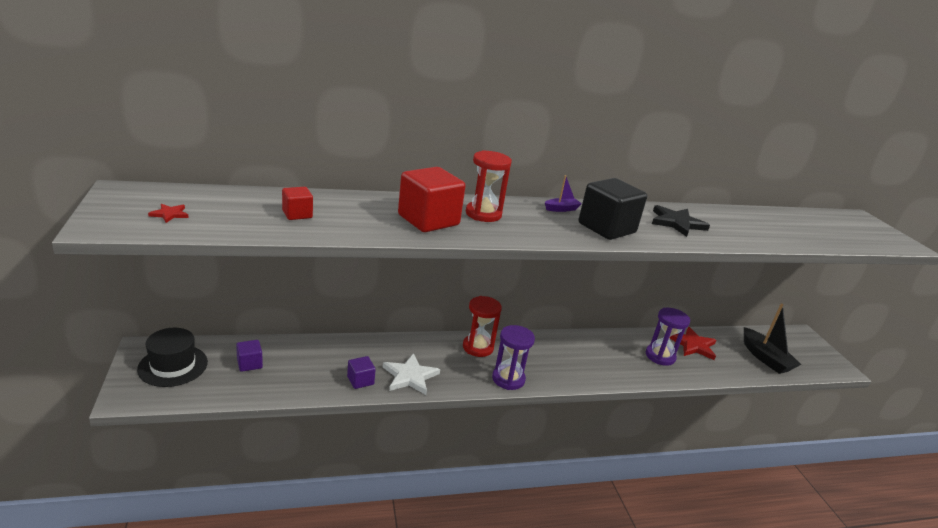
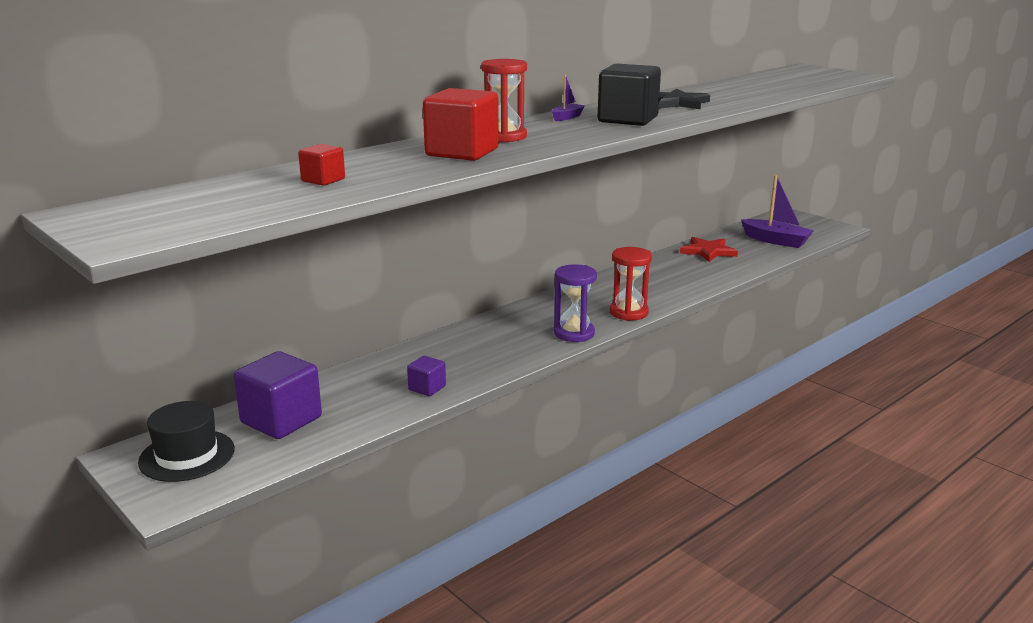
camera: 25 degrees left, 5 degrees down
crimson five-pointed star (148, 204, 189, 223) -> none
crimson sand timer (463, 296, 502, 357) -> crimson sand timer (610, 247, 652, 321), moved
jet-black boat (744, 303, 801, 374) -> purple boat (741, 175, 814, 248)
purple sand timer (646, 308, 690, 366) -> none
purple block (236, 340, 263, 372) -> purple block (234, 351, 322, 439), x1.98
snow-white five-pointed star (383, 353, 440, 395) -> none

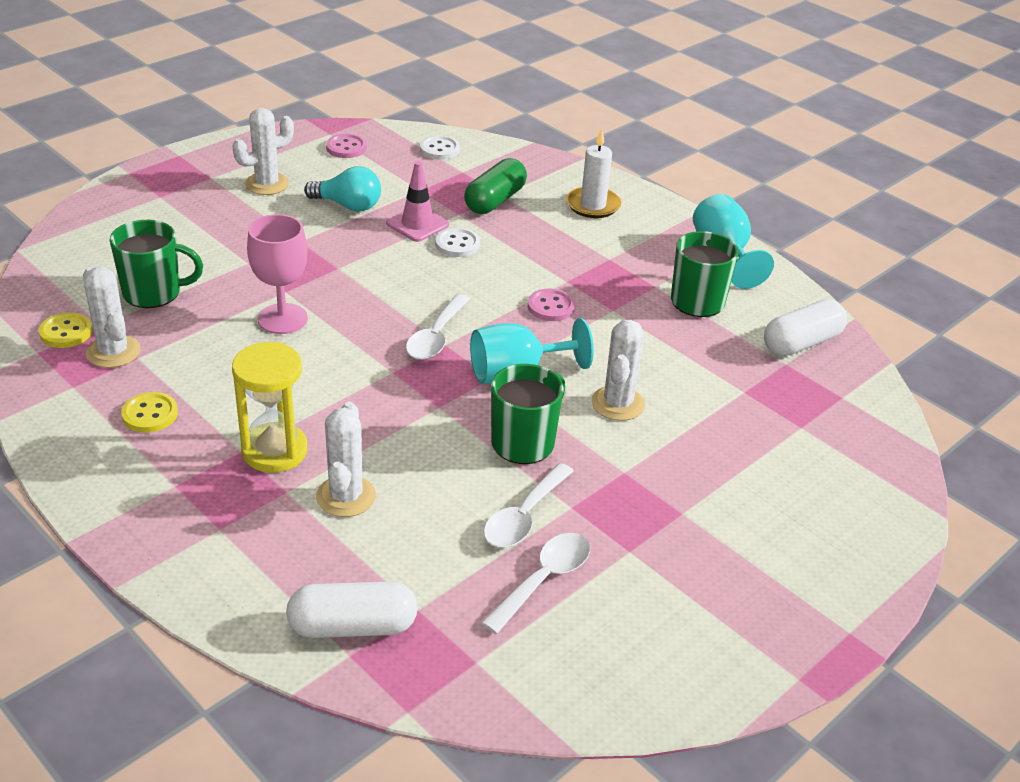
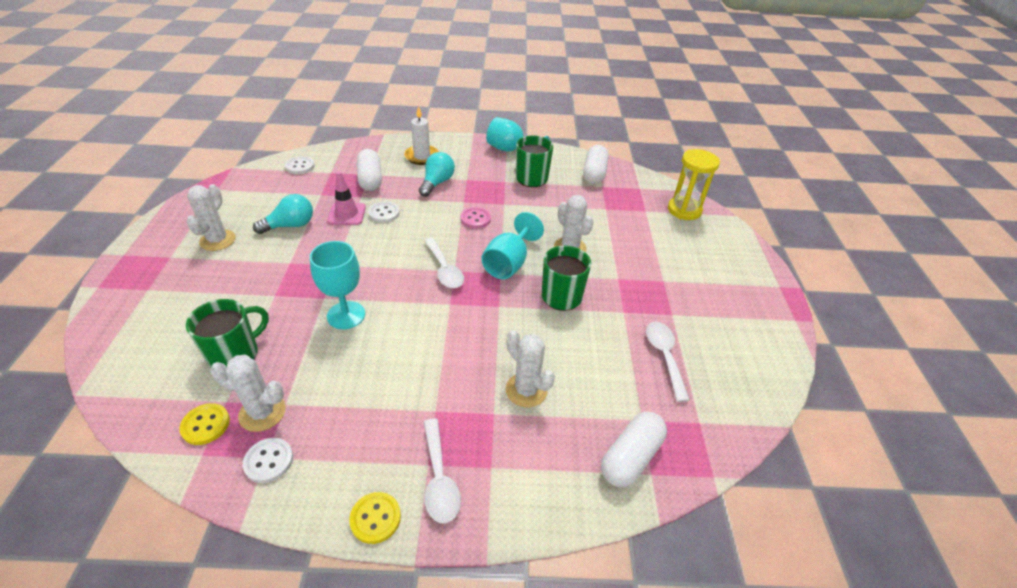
camera: 45 degrees left, 5 degrees up
pink shirt button (326, 134, 367, 158) -> none
leaf-green pill (464, 158, 527, 214) -> snow-white pill (357, 149, 382, 191)
pink goblet (247, 214, 308, 334) -> aqua goblet (310, 241, 365, 329)
bright yellow sand timer (232, 342, 308, 473) -> bright yellow sand timer (668, 149, 720, 220), moved
bright yellow shirt button (121, 392, 178, 433) -> bright yellow shirt button (349, 492, 401, 544), moved
snow-white spoon (484, 463, 574, 547) -> snow-white spoon (424, 418, 461, 523), moved
none -> aqua bulb (419, 152, 455, 197)
none -> snow-white shirt button (243, 438, 293, 483)

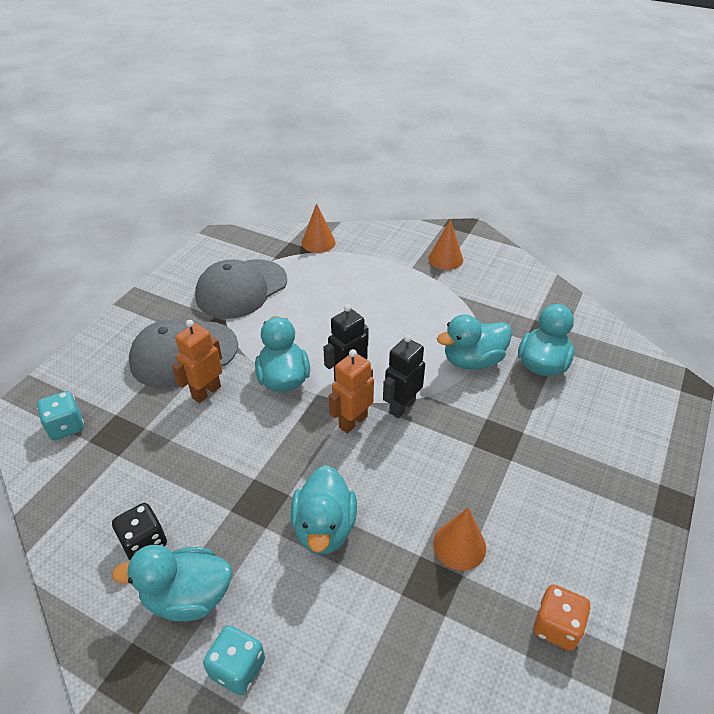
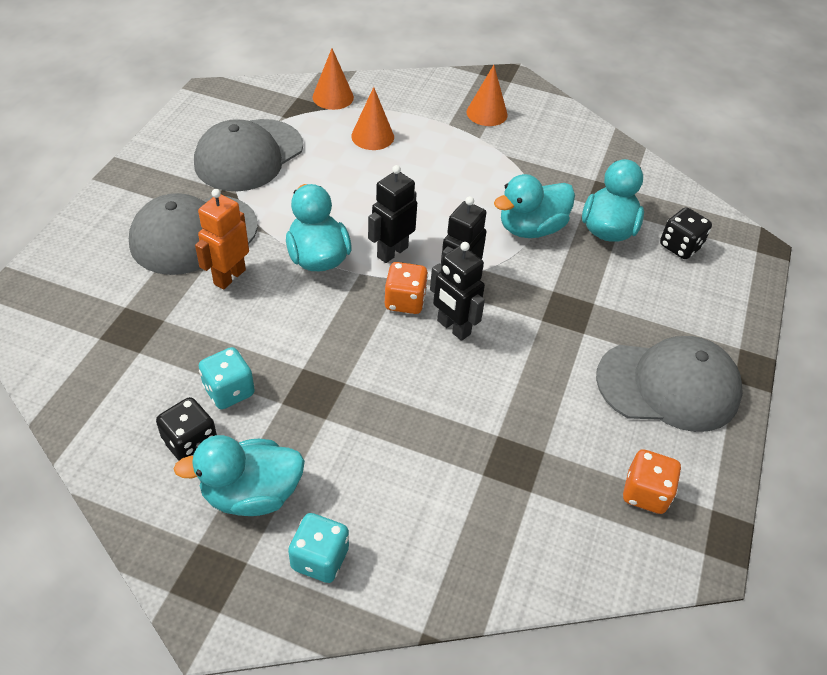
camera: 10 degrees left, 5 degrees up
orange robot figure (329, 349, 374, 433) -> orange game die (385, 262, 428, 314)
aqua game die (37, 391, 84, 440) -> aqua game die (199, 347, 255, 409), moved
aqua duck (291, 465, 357, 555) -> none
orange solid cone (433, 507, 486, 571) -> orange solid cone (351, 87, 394, 150), moved
none -> jet-black game die (660, 207, 712, 259)
none -> jet-black robot figure (430, 242, 485, 341)
none -> grey cap (596, 336, 743, 432)

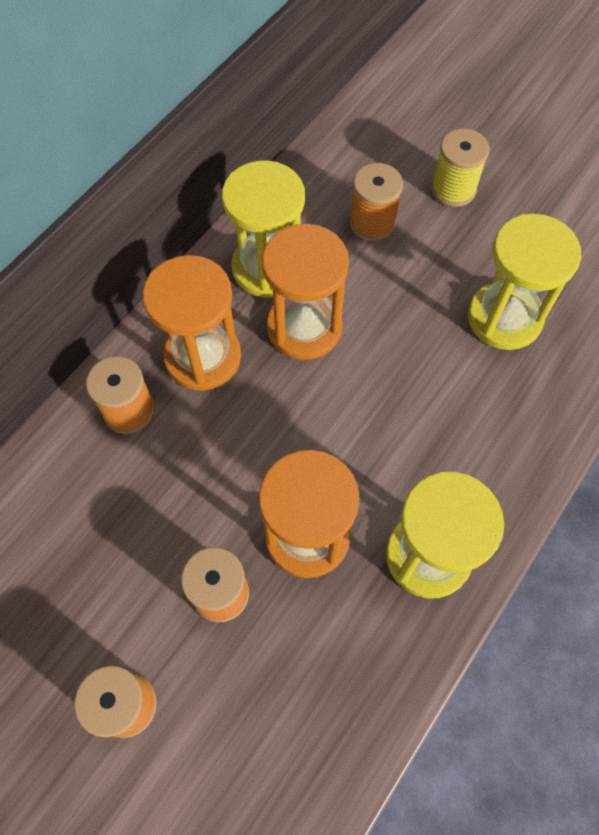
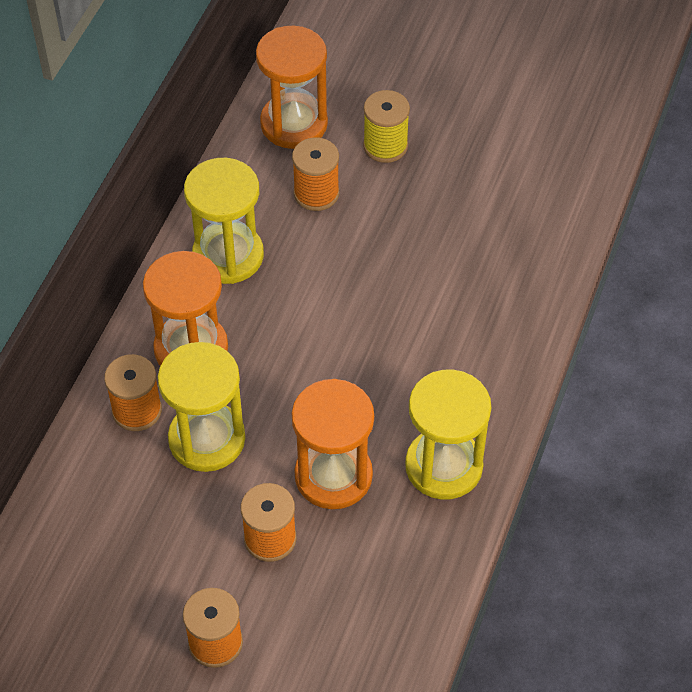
camera: 15 degrees left, 10 degrees down
bright yellow sand timer (468, 214, 581, 350) -> bright yellow sand timer (158, 342, 245, 472), moved
orange sand timer (262, 224, 349, 360) -> orange sand timer (256, 25, 328, 149), moved

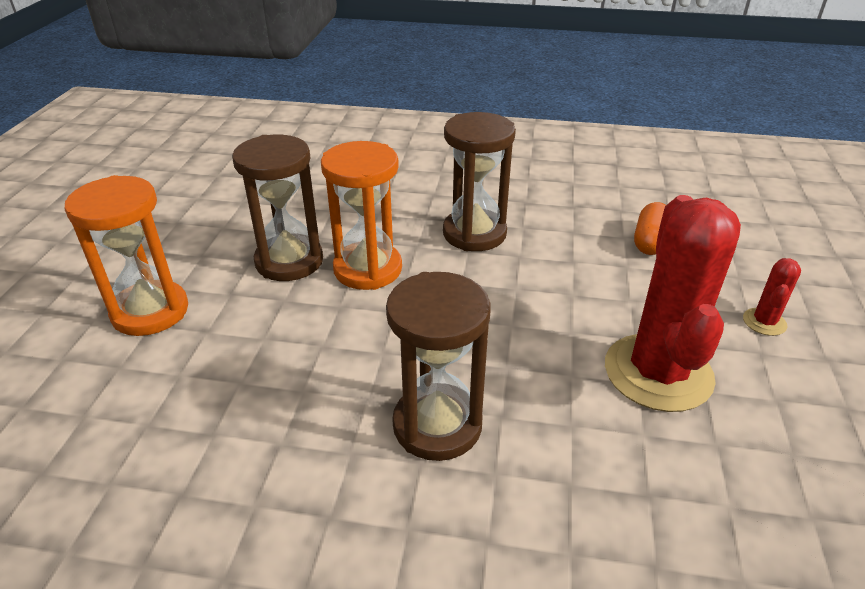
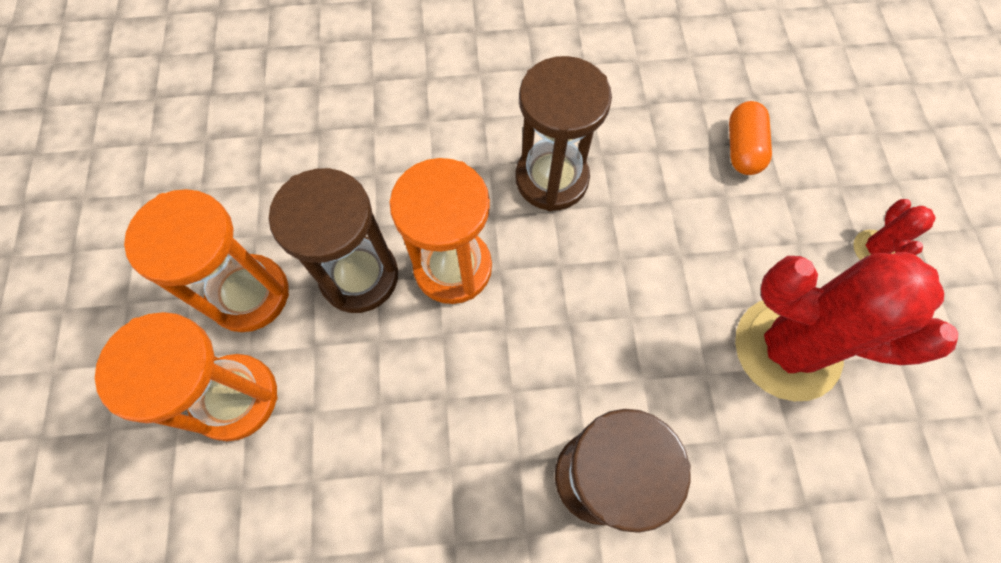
camera: 15 degrees left, 30 degrees up
crimson prickly plant (605, 195, 741, 412) -> crimson prickly plant (735, 252, 958, 401), 60 degrees counterclockwise
none -> orange sand timer (124, 189, 289, 332)

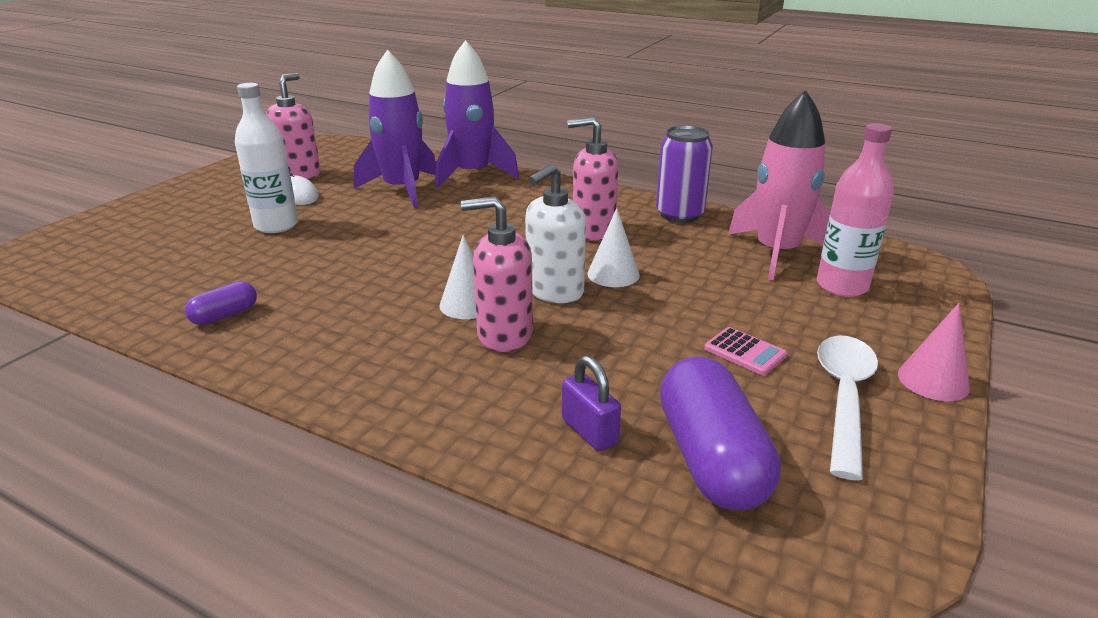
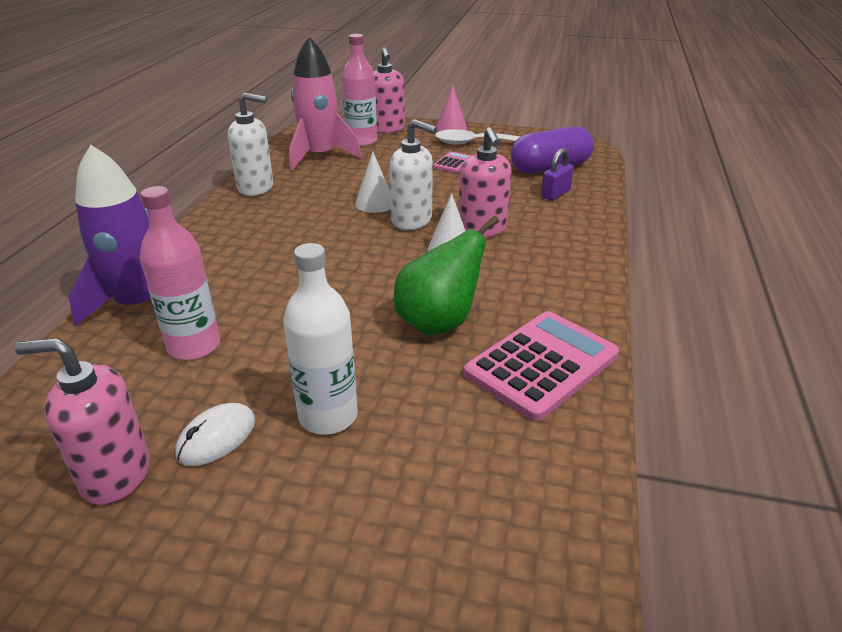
camera: 105 degrees left, 5 degrees up
purple toy rocket (354, 50, 436, 208) -> pink bottle (140, 186, 220, 360)
pink soap dispenser (567, 117, 619, 240) -> pink soap dispenser (373, 47, 405, 133), moved
purple tin (656, 125, 713, 223) -> snow-white soap dispenser (228, 93, 274, 196)
purple pill (185, 281, 257, 325) -> pink calculator (464, 311, 619, 421)
none -> leaf-green pear fruit (394, 216, 499, 336)

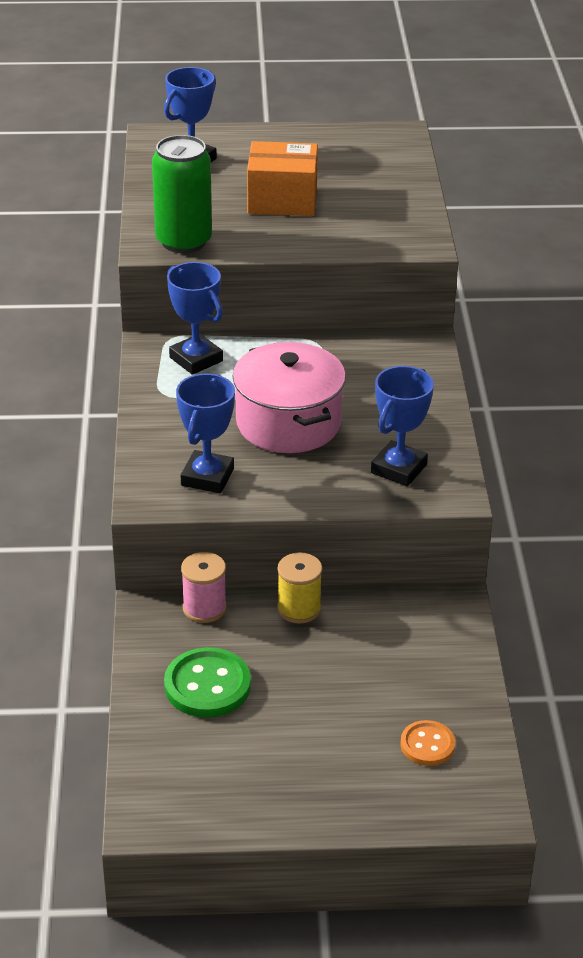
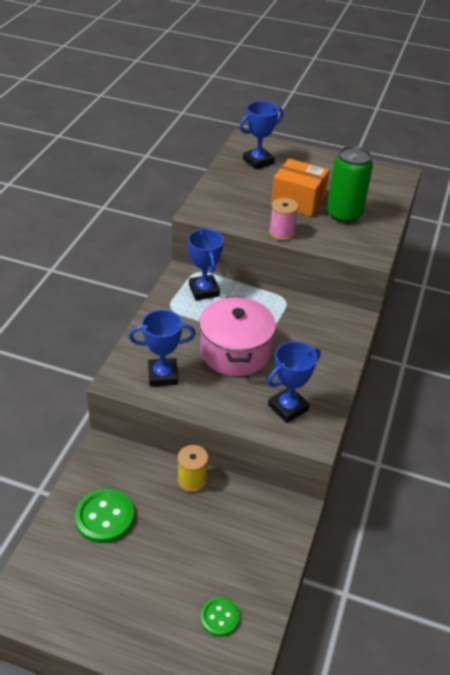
camera: 20 degrees right, 5 degrees up
leaf-green tin (152, 135, 212, 253) -> leaf-green tin (327, 146, 373, 223), moved
blue trophy (176, 374, 235, 493) -> blue trophy (129, 310, 196, 386), 45 degrees clockwise
pink reel of thread (181, 552, 227, 623) -> pink reel of thread (269, 198, 299, 241), moved
orange shirt button (400, 720, 455, 766) -> leaf-green shirt button (200, 597, 240, 637)

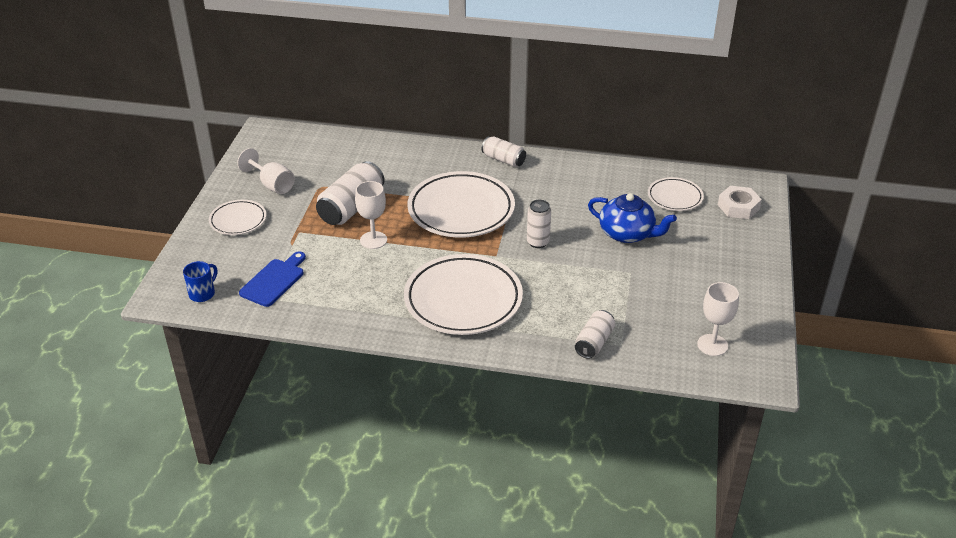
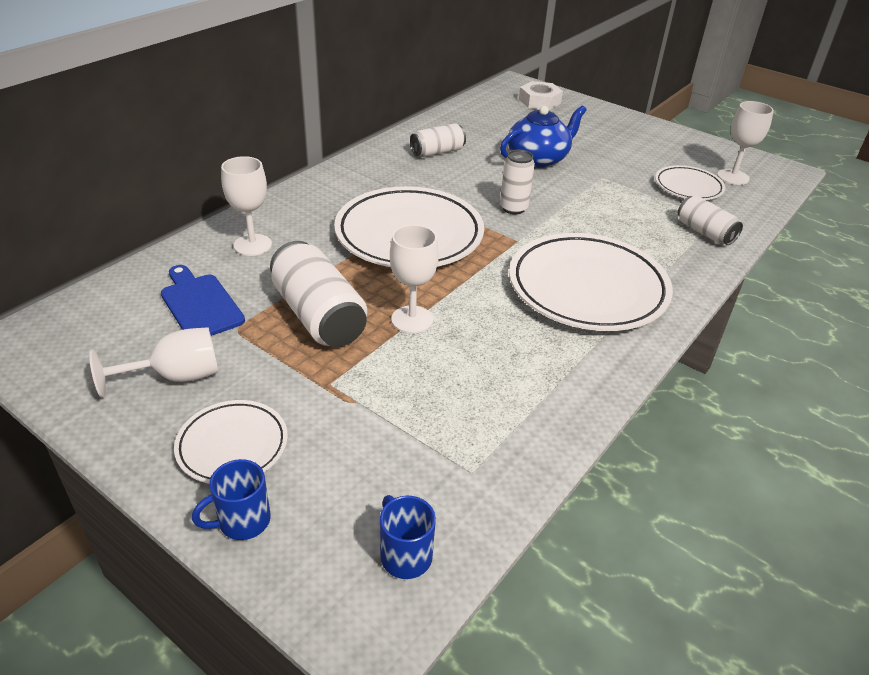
camera: 65 degrees left, 0 degrees up
snow-white tin (482, 136, 526, 167) -> snow-white tin (410, 123, 466, 157), moved
snow-white plate (648, 177, 704, 211) -> snow-white plate (655, 165, 725, 200), moved
blue chopping board (239, 251, 306, 307) -> blue chopping board (161, 265, 245, 336), moved
none -> snow-white goblet (221, 156, 272, 256)
none -> blue tea mug (192, 459, 271, 540)

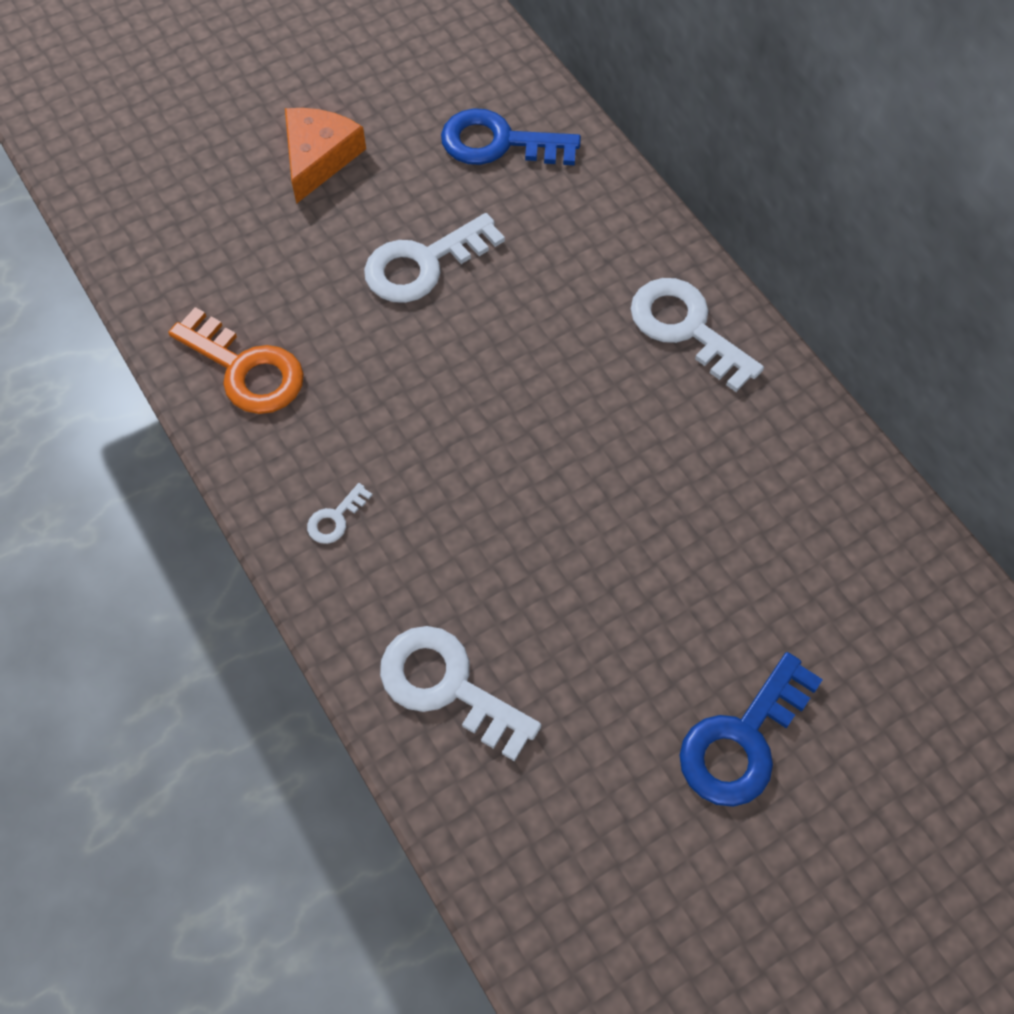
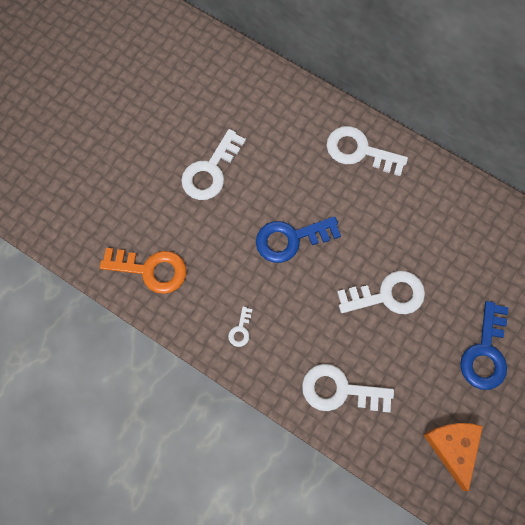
camera: 25 degrees left, 10 degrees up
orange cheese (285, 108, 366, 204) -> orange cheese (423, 423, 483, 491), moved
blue door key (441, 108, 581, 165) -> blue door key (256, 216, 341, 263), moved
none -> snow-white door key (337, 271, 425, 314)

